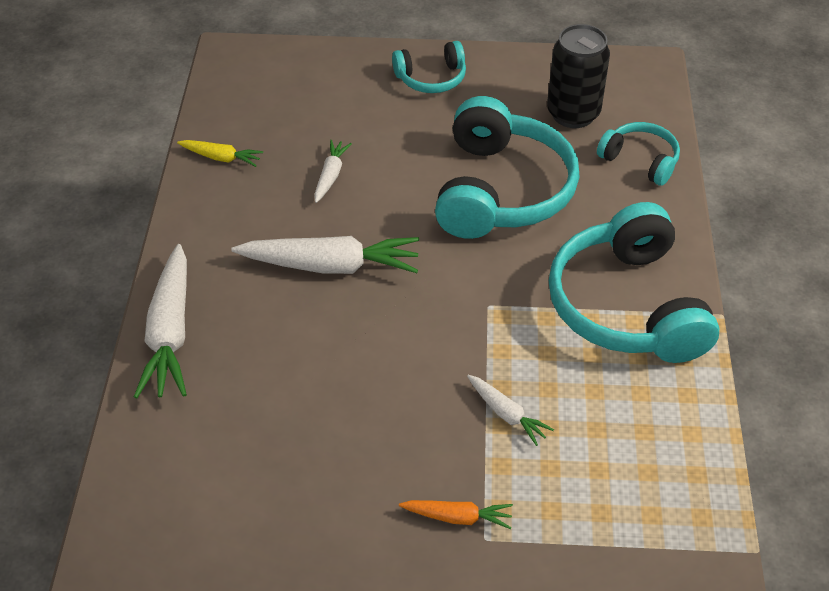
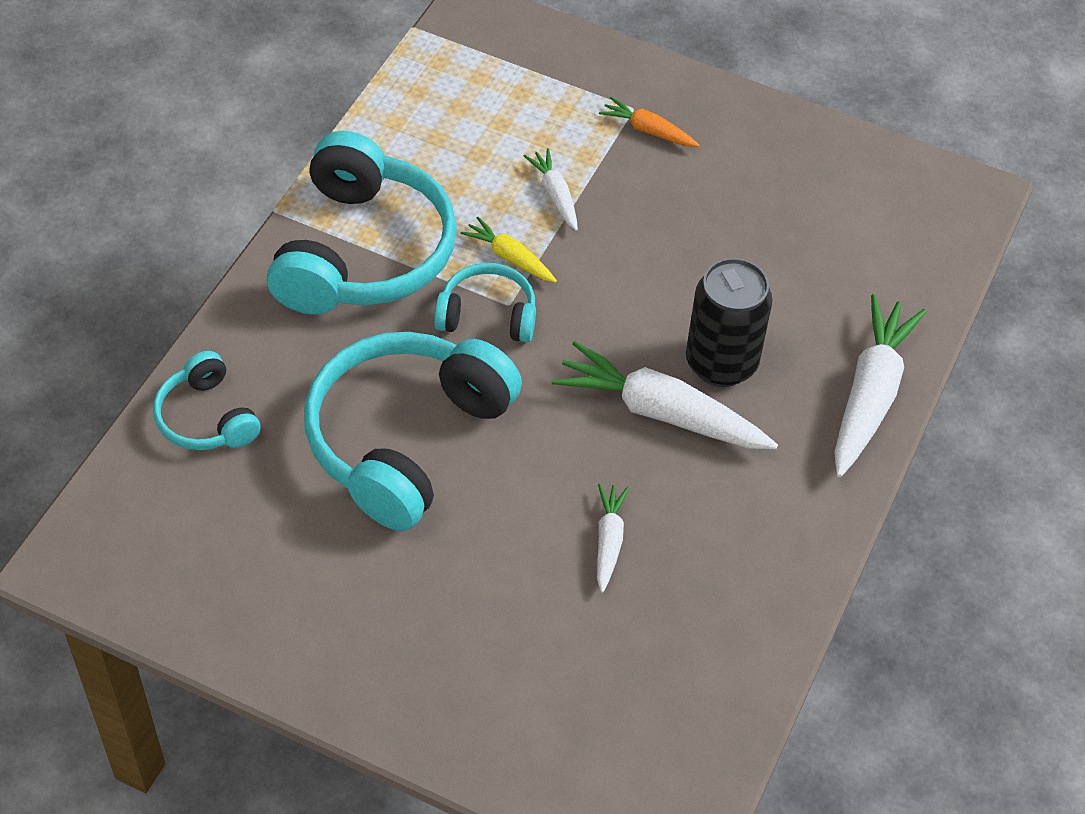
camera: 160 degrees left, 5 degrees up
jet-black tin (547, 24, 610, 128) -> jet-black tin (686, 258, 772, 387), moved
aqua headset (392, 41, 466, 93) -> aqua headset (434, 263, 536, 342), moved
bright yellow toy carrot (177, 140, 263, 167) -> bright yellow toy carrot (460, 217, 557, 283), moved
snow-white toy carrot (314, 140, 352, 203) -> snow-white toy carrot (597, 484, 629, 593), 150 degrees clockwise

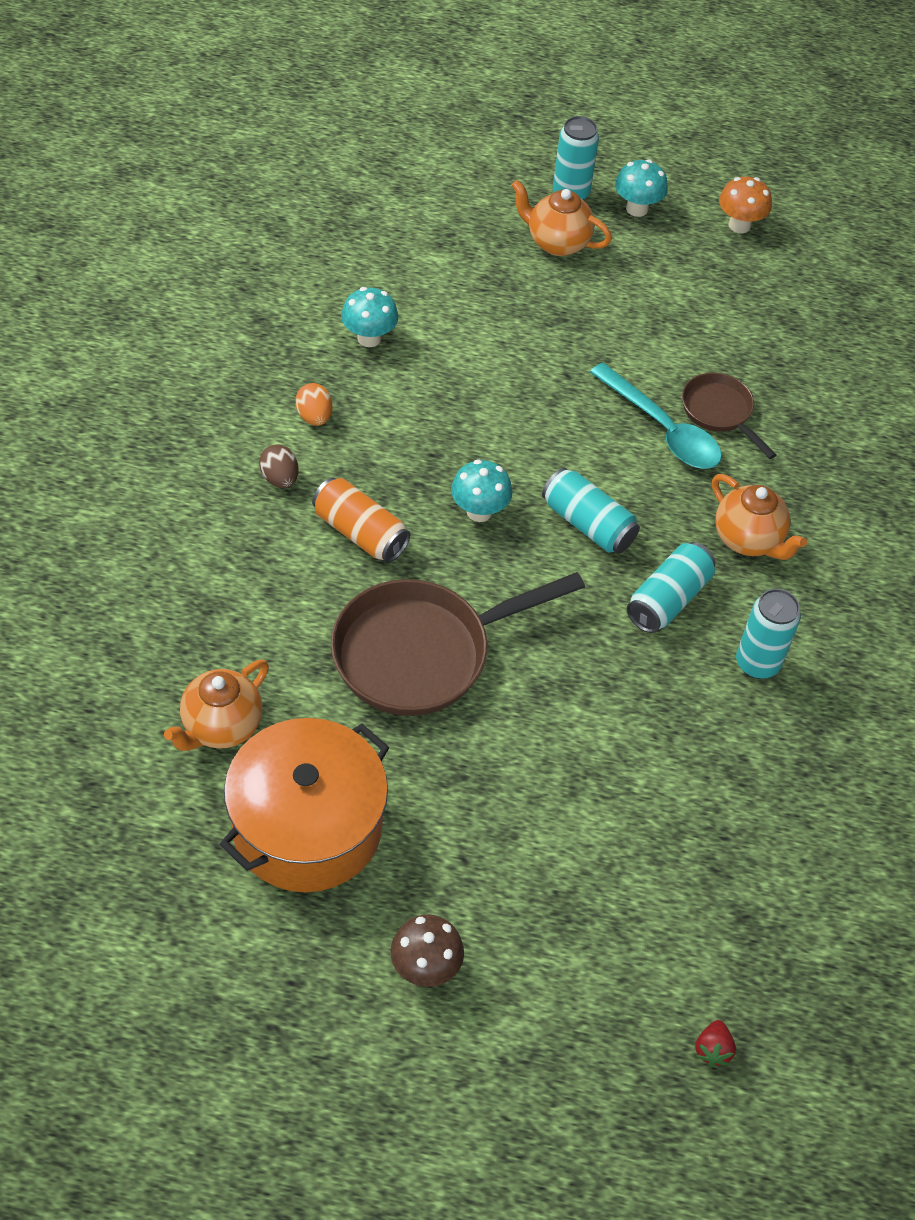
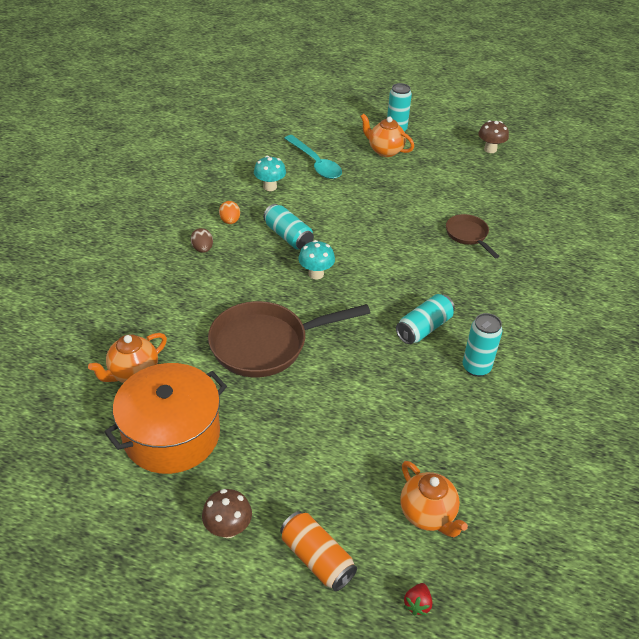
camera: 10 degrees right, 10 degrees down
aqua fungus (615, 159, 668, 217) -> none
orange fungus (719, 177, 772, 233) -> dark brown fungus (478, 120, 509, 153)
aqua spoon (590, 363, 722, 469) -> aqua spoon (284, 135, 342, 179), moved
aqua tin (542, 468, 640, 554) -> aqua tin (263, 204, 314, 250), moved
orange teapot (712, 474, 807, 560) -> orange teapot (400, 461, 468, 537), moved
orange tin (312, 478, 410, 563) -> orange tin (280, 511, 357, 591), moved

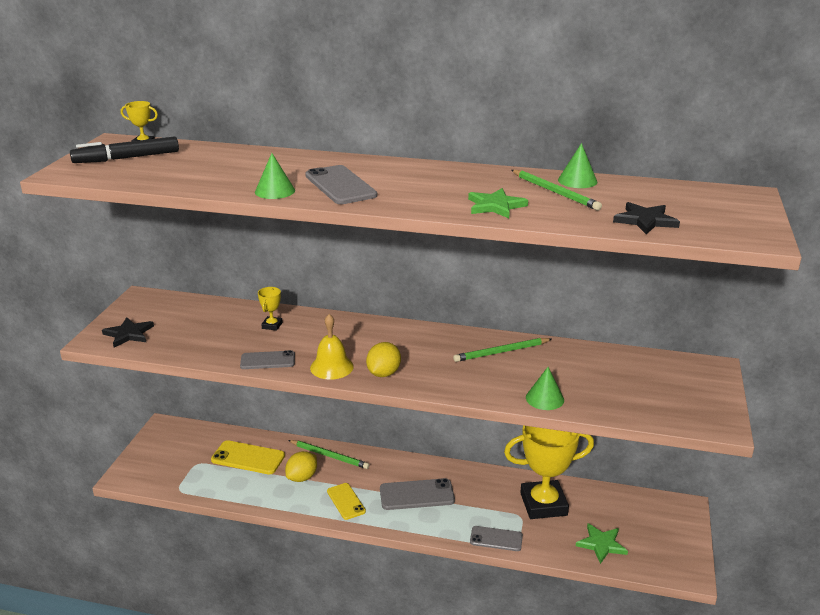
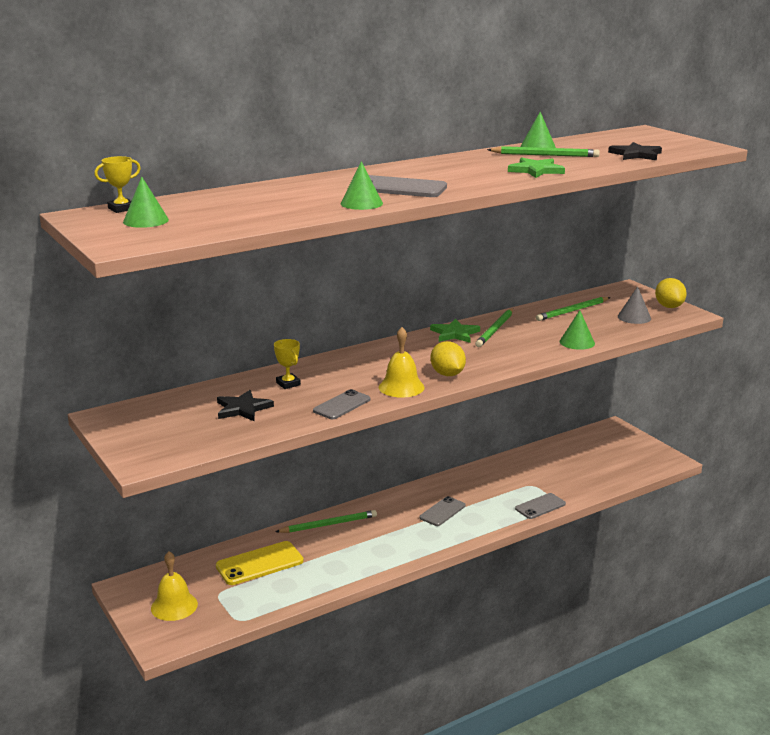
camera: 45 degrees left, 5 degrees down
jet-black marker pen (70, 136, 179, 163) -> leaf-green solid cone (123, 176, 169, 228)
jet-black five-pointed star (102, 317, 154, 347) -> jet-black five-pointed star (217, 390, 274, 421), moved
bright yellow trophy (504, 426, 594, 519) -> none
bright yellow toy lemon (285, 451, 317, 482) -> bright yellow toy lemon (655, 278, 687, 308), moved
grey phone (380, 478, 455, 510) -> grey phone (419, 496, 465, 526), x0.66
bright yellow phone (327, 483, 366, 520) -> none
leaf-green five-pointed star (576, 523, 628, 564) -> leaf-green five-pointed star (430, 319, 480, 343), moved
none -> grey solid cone (618, 286, 651, 324)
none -> leaf-green pencil (536, 297, 610, 321)
none -> bright yellow school bell (151, 551, 198, 621)

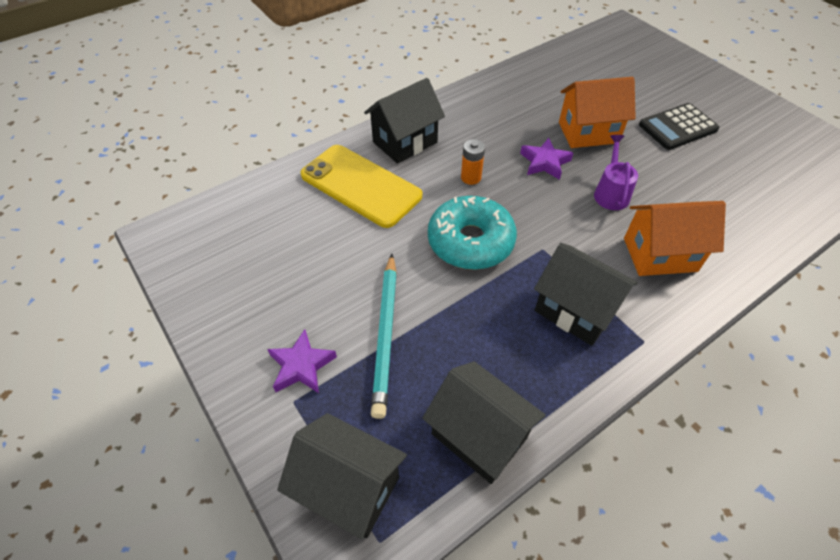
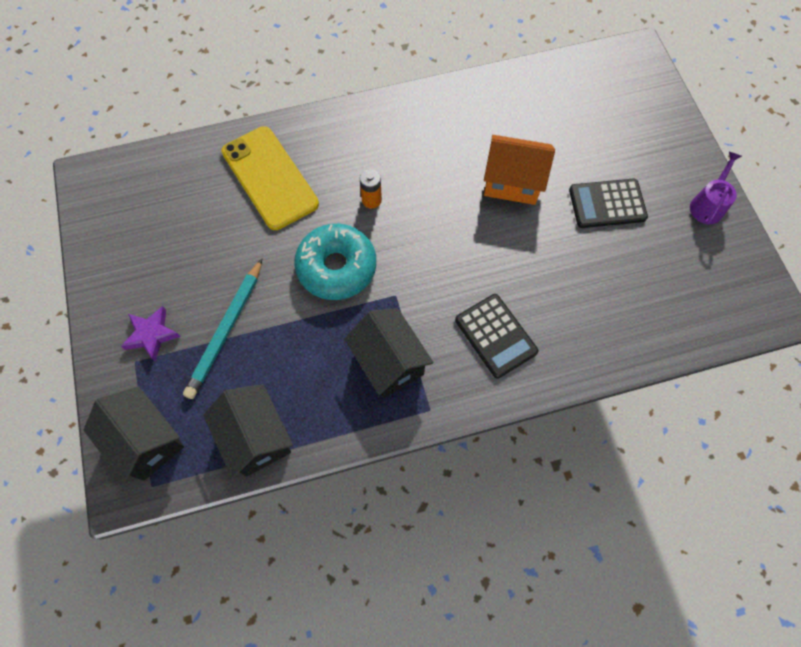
camera: 20 degrees right, 15 degrees up
jet-black cottage (364, 78, 445, 164) -> none
purple sprinkling can (594, 135, 638, 210) -> purple sprinkling can (690, 152, 742, 225), moved
purple five-pointed star (520, 138, 573, 180) -> none
orange cottage (624, 201, 726, 276) -> jet-black calculator (455, 294, 538, 378)

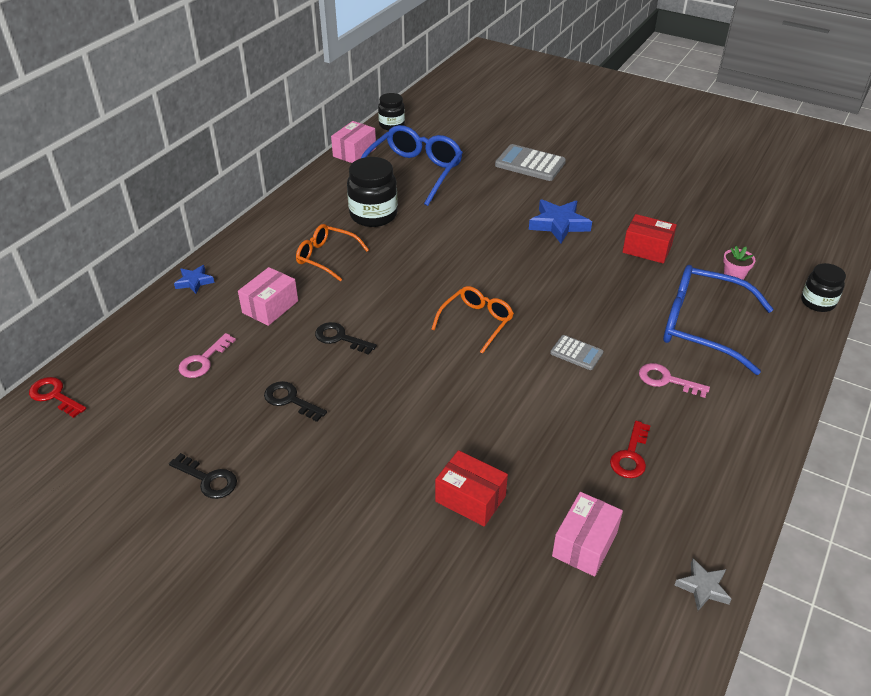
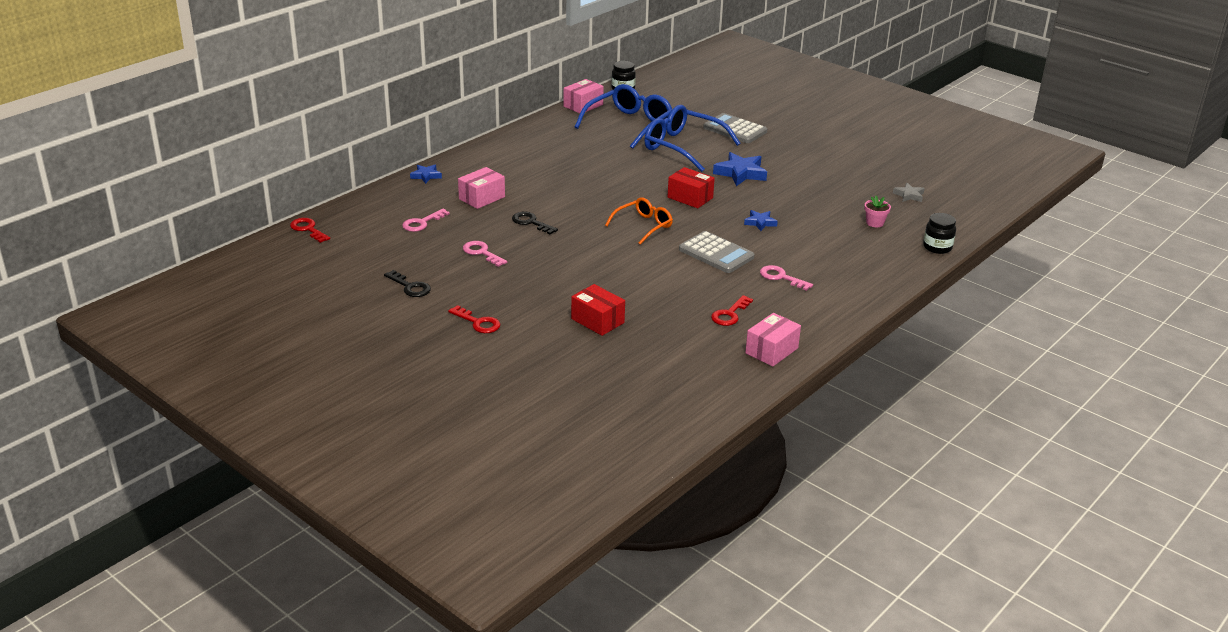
camera: 10 degrees right, 10 degrees down
jet-black jar (347, 157, 398, 227) -> none
crimson package (623, 214, 677, 264) -> crimson package (668, 167, 715, 208), moved
orange glasses (296, 224, 369, 281) -> none
blue glasses (663, 265, 773, 375) -> blue glasses (644, 105, 741, 172), moved
grey calculator (550, 335, 604, 370) -> grey calculator (679, 231, 755, 273), x1.76
jet-black door key (264, 381, 327, 422) -> pink door key (463, 241, 507, 267)
pink package (552, 492, 623, 577) -> pink package (745, 313, 801, 367), moved
grey five-pointed star (675, 558, 732, 611) -> grey five-pointed star (893, 183, 925, 202), moved
none -> blue five-pointed star (744, 210, 778, 231)
none -> crimson door key (448, 305, 501, 333)

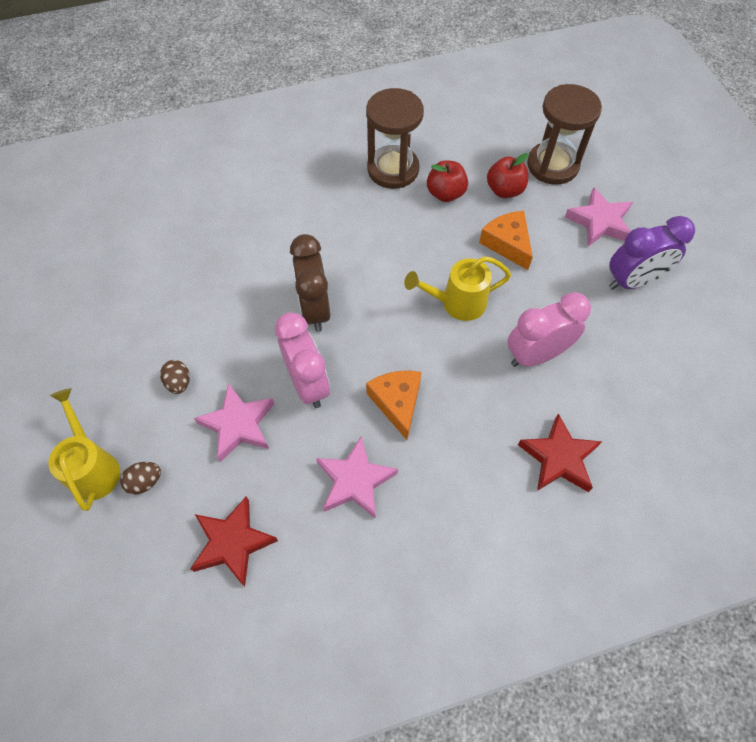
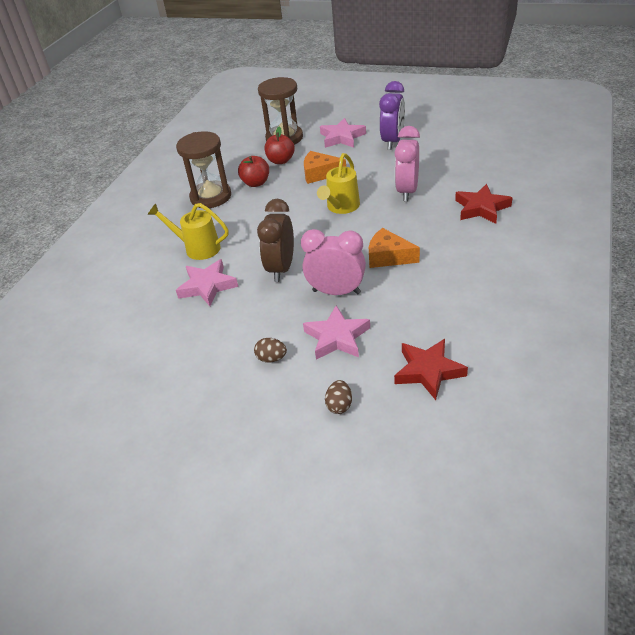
camera: 50 degrees left, 20 degrees down
dark brown clock (290, 234, 331, 332) -> dark brown clock (257, 199, 294, 282), 75 degrees clockwise
bright yellow sprinkling can (48, 388, 120, 511) -> bright yellow sprinkling can (147, 203, 229, 260), moved
pink five-pointed star (316, 436, 398, 519) -> pink five-pointed star (176, 259, 238, 306), moved

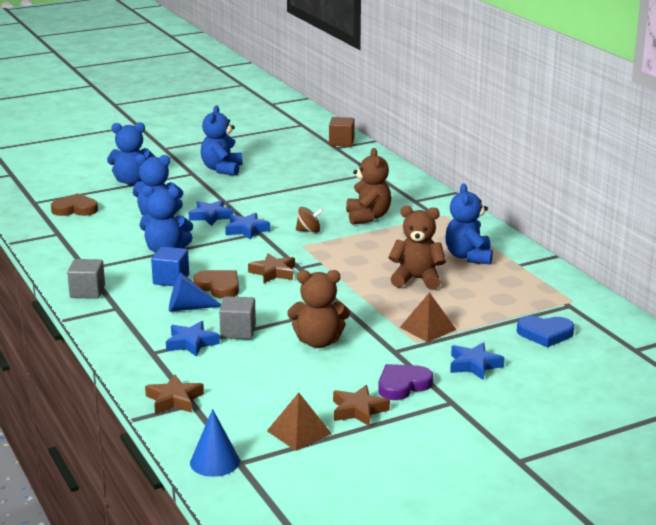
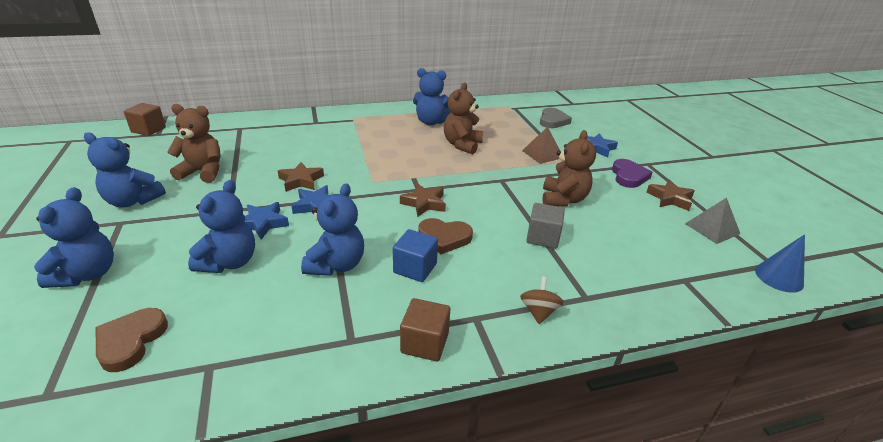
camera: 80 degrees left, 10 degrees up
dark brown teddy bear (346, 148, 391, 225) -> dark brown teddy bear (167, 104, 221, 183), moved
dark brown whirligig (296, 207, 323, 233) -> dark brown whirligig (520, 277, 564, 324), moved
grey block (67, 259, 105, 299) -> dark brown block (400, 298, 450, 362)
dark brown love heart (193, 270, 239, 299) -> dark brown love heart (418, 218, 473, 254), 135 degrees counterclockwise
blue solid cone (169, 273, 221, 312) -> none
blue love heart (517, 316, 574, 347) -> grey love heart (540, 108, 572, 128)
blue five-pointed star (166, 321, 220, 357) -> none
purple love heart (378, 364, 433, 400) -> purple love heart (612, 159, 653, 188), 150 degrees counterclockwise
dark brown five-pointed star (145, 375, 204, 414) -> dark brown five-pointed star (278, 162, 324, 192), moved
dark brown pyramid (267, 393, 332, 451) -> grey pyramid (685, 198, 740, 244)

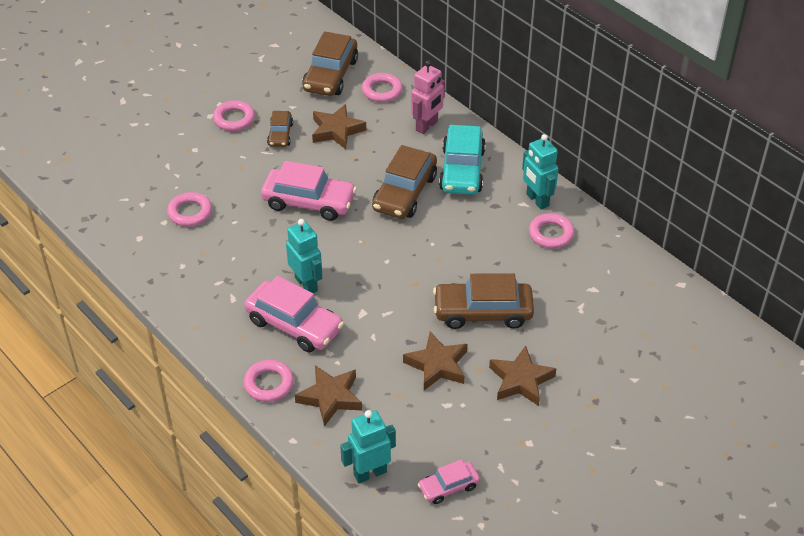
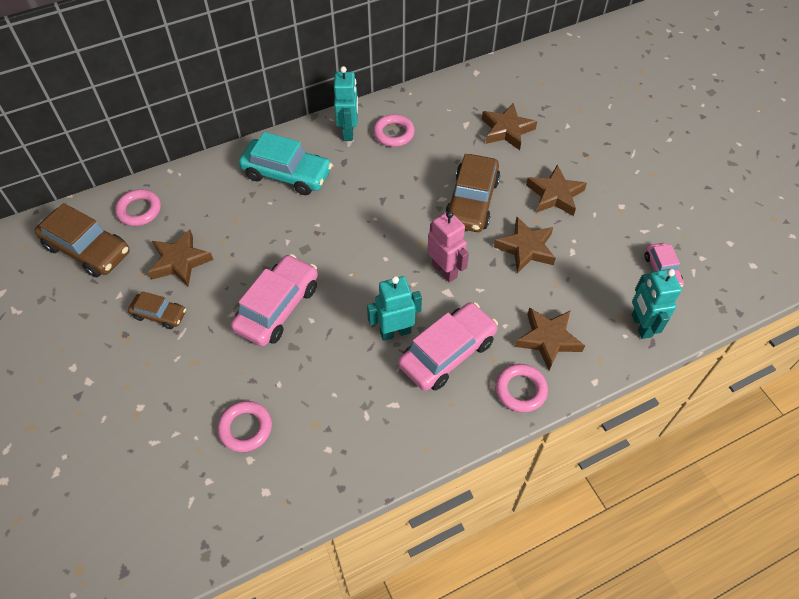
camera: 75 degrees left, 10 degrees up
pink robot figure (411, 60, 445, 134) -> pink robot figure (428, 211, 469, 282), moved
pink hoop (213, 100, 255, 131) -> none
aqua robot figure (522, 134, 559, 209) -> aqua robot figure (334, 66, 358, 141), 75 degrees counterclockwise
dark brown car (372, 145, 437, 219) -> none
none -> dark brown five-pointed star (482, 103, 537, 150)

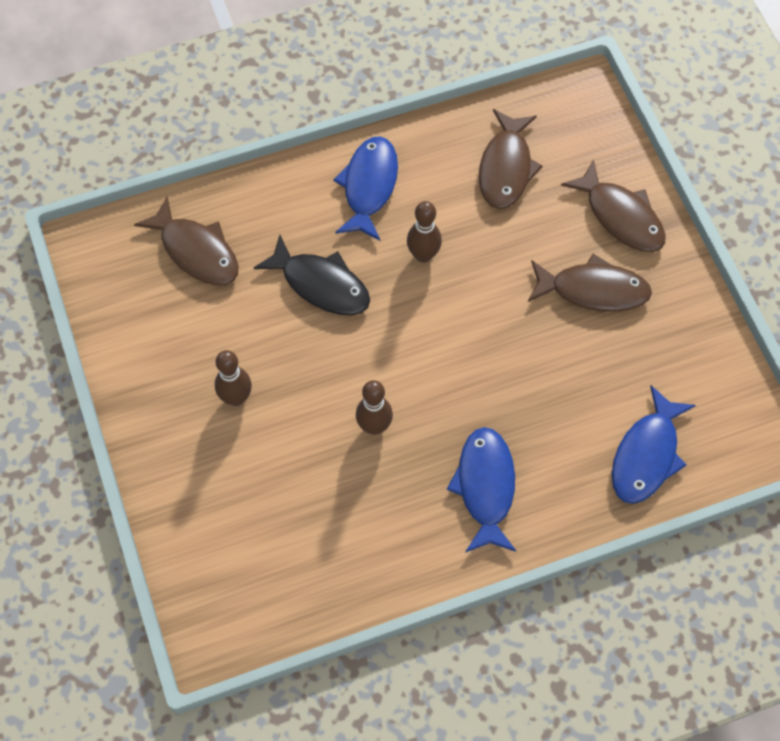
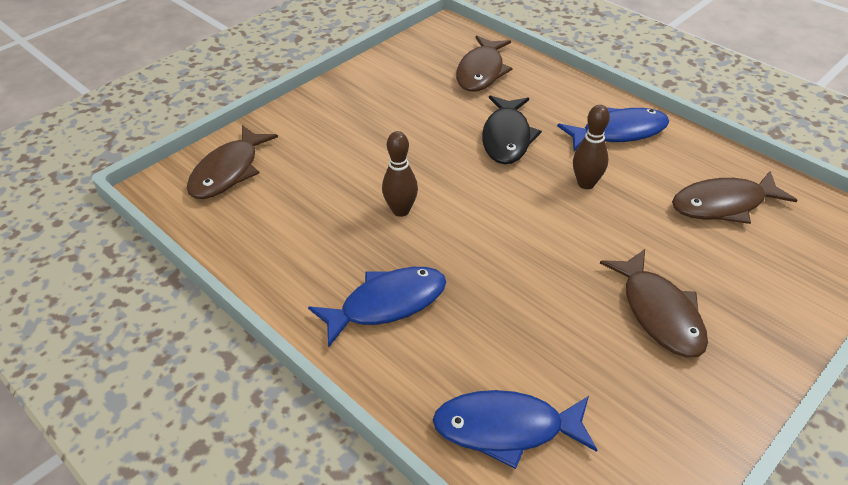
camera: 65 degrees right, 20 degrees down
dark brown fish (561, 160, 665, 252) -> dark brown fish (187, 125, 278, 199), moved
dark brown tenpin (215, 350, 252, 406) -> none

